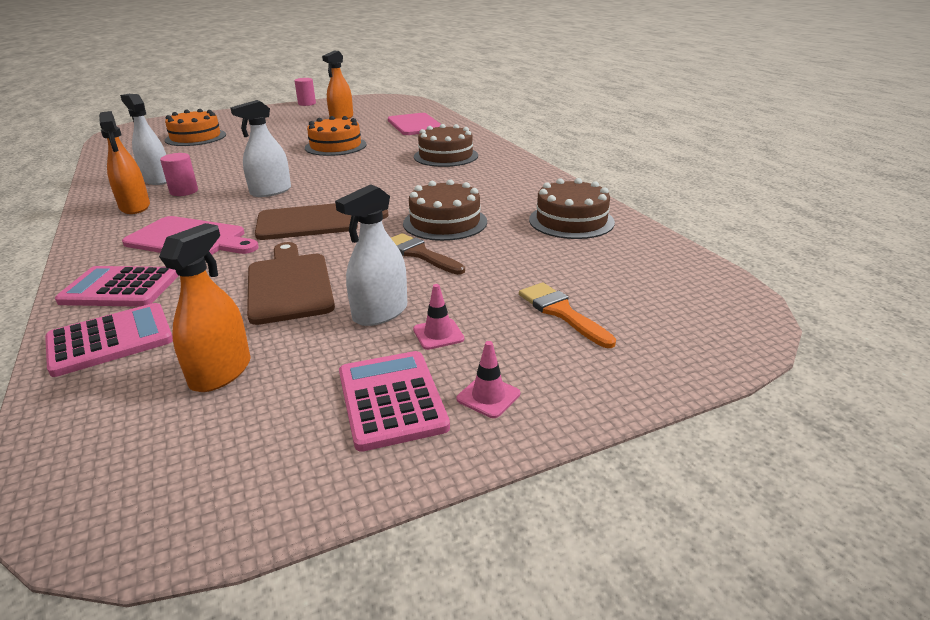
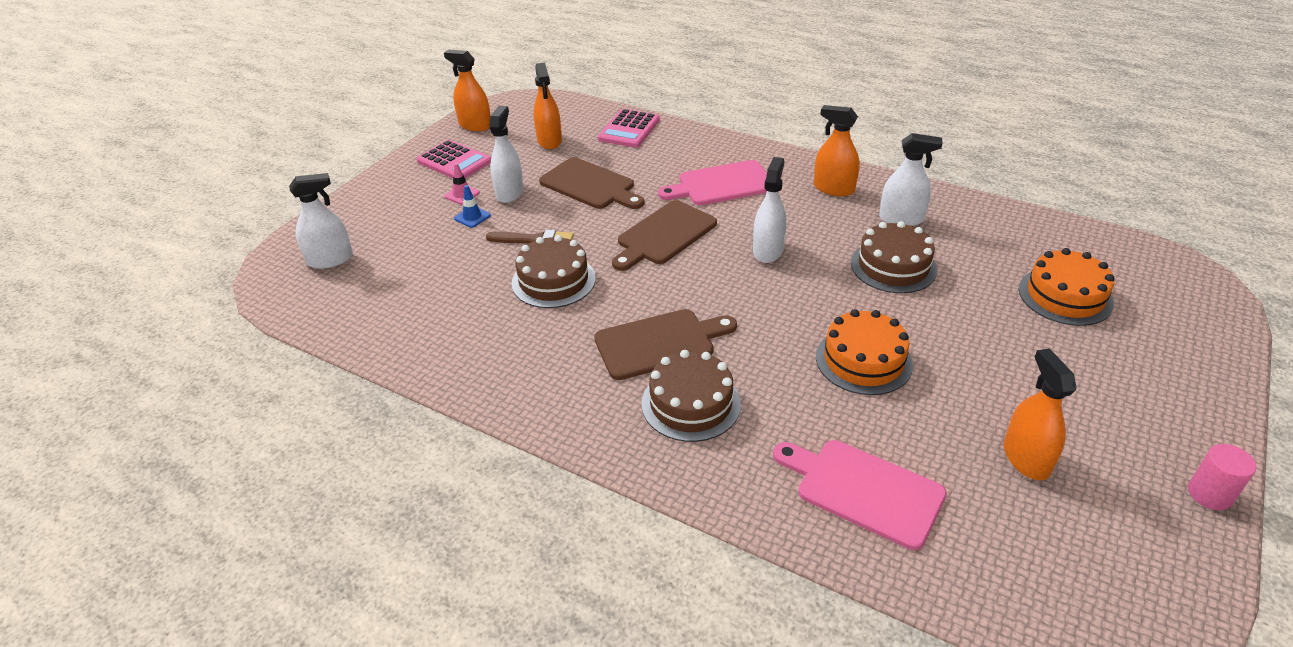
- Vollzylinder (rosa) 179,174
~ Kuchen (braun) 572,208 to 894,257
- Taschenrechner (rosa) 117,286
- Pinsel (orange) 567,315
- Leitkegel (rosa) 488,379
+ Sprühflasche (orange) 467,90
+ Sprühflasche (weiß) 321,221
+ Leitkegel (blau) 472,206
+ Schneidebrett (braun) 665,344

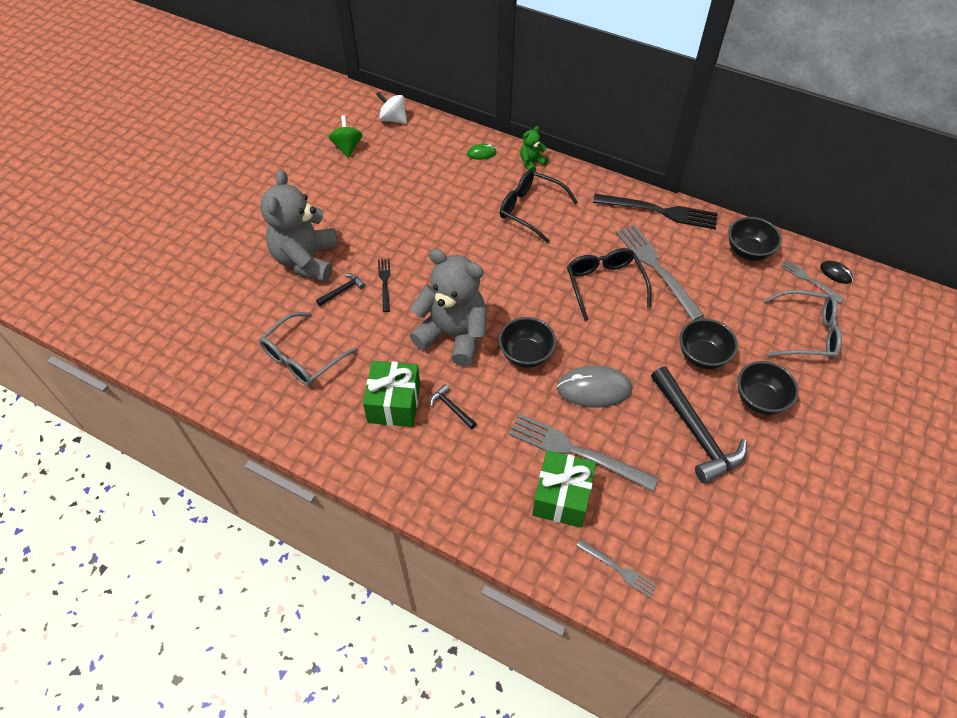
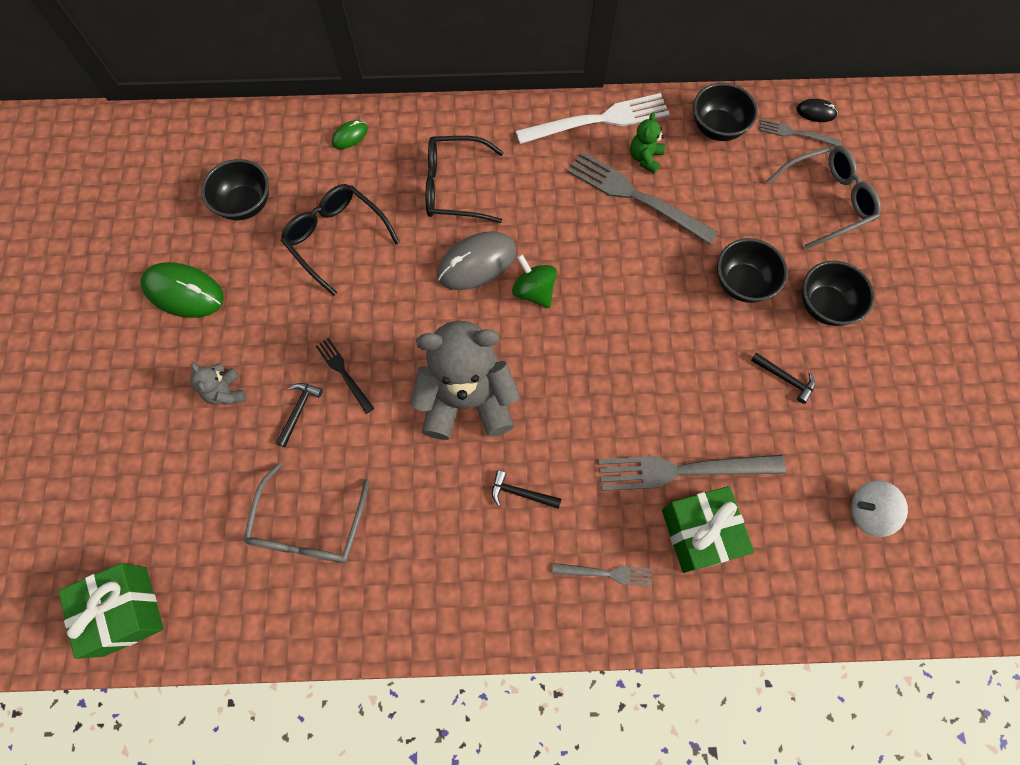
~ Kreisel (weiß) 391,108 to 879,508
~ Kreisel (grün) 346,136 to 534,281
~ Teddybär (grün) 534,148 to 647,142
~ Teddybär (grau) 299,226 = 218,383 x0.43
~ Gabel (schwarz) 655,212 to Gabel (weiß) 592,118
~ Brille (schwarz) 609,284 to 340,240
~ Schüssel (schwarz) 527,342 to 235,189
~ Geschenk (grün) 391,394 to 111,611
~ Computermaus (grau) 594,386 to 477,260
~ Hammer (schwarz) 699,425 = 783,378 x0.45
~ Gabel (grau) 616,568 to 602,575
+ Computermaus (grün) 182,290

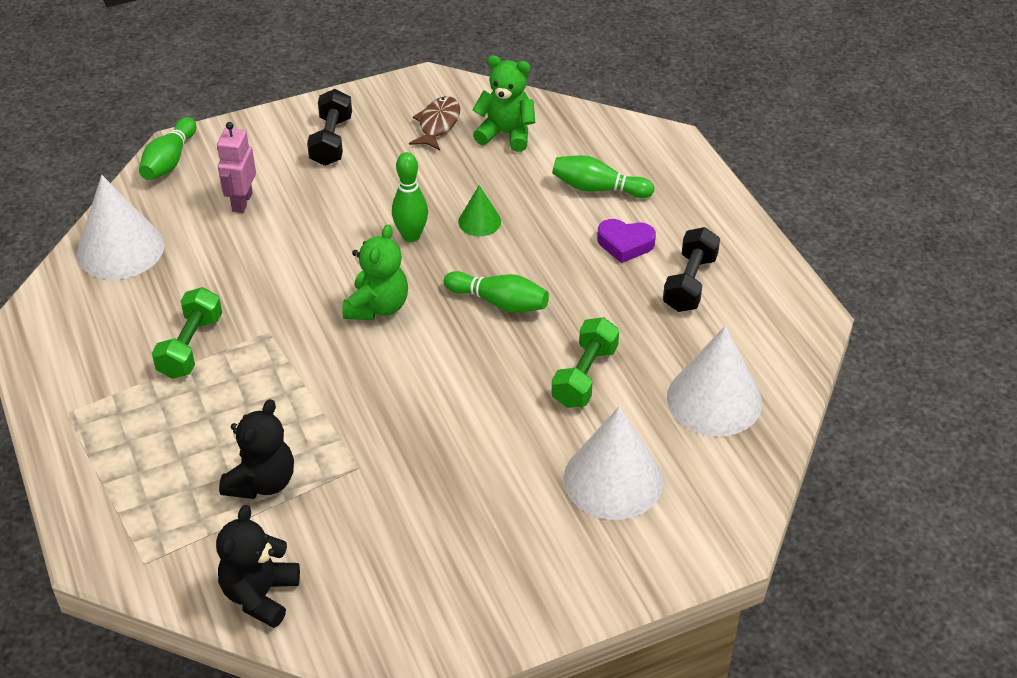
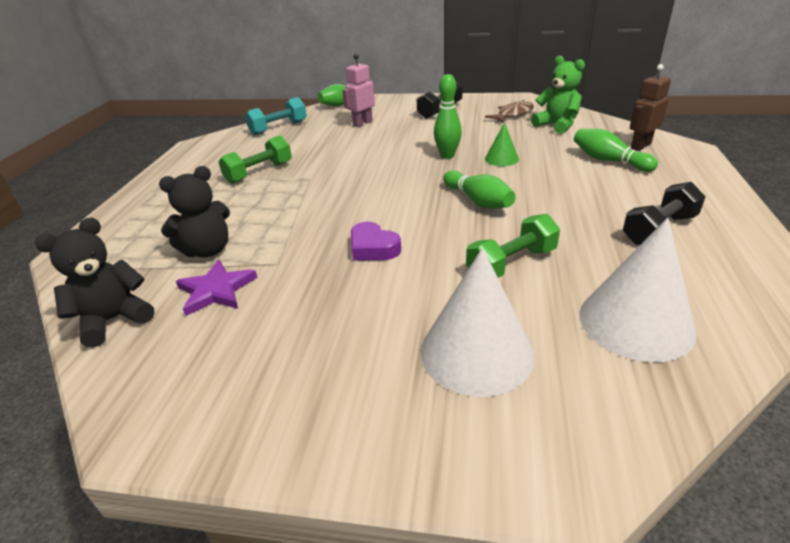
~ Kegel (weiß) 120,227 to Hantel (türkis) 276,116
~ Herz (lila) 626,241 to 376,241
- Teddybär (grün) 375,272
+ Roboter (braun) 650,107
+ Stern (lila) 217,288

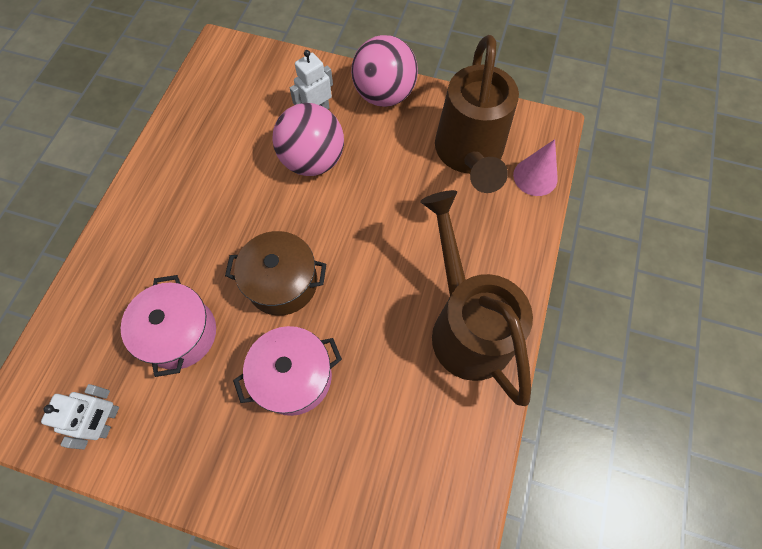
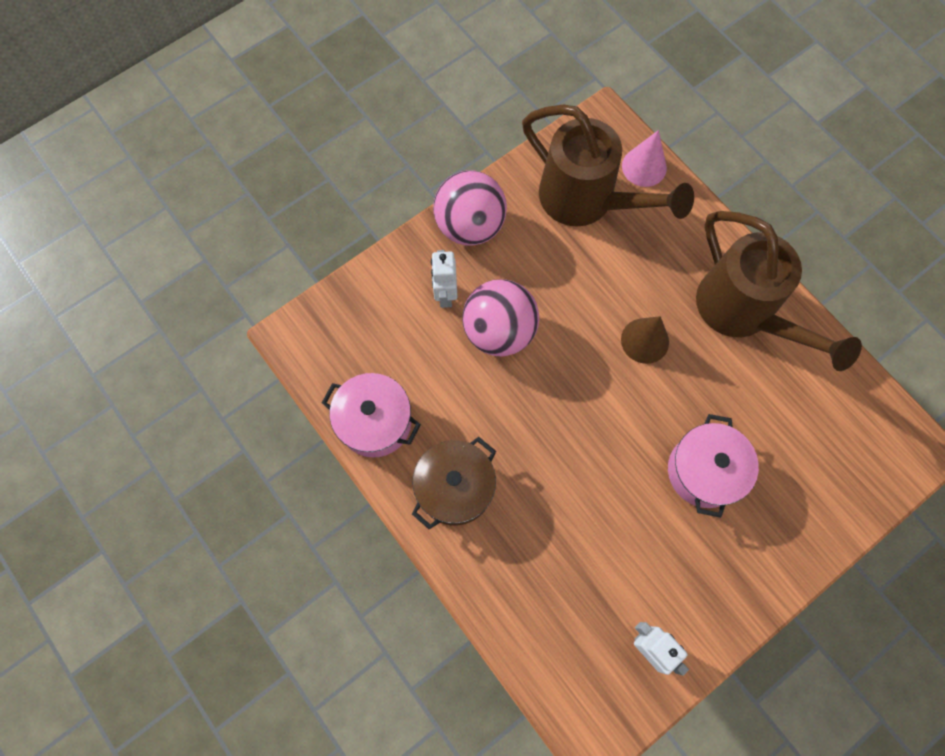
~ Gießkanne (braun) 476,298 = 779,291 135 degrees counterclockwise
~ Kochtopf (braun) 275,273 to 454,483
~ Kochtopf (rosa) 168,326 to 371,415
+ Kegel (braun) 645,340

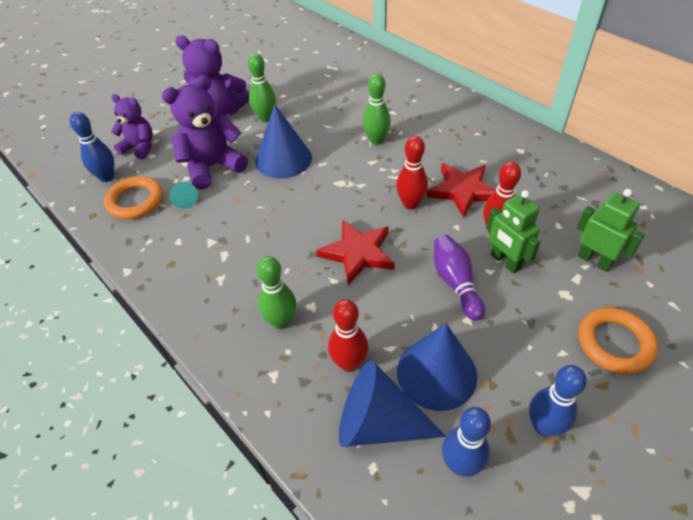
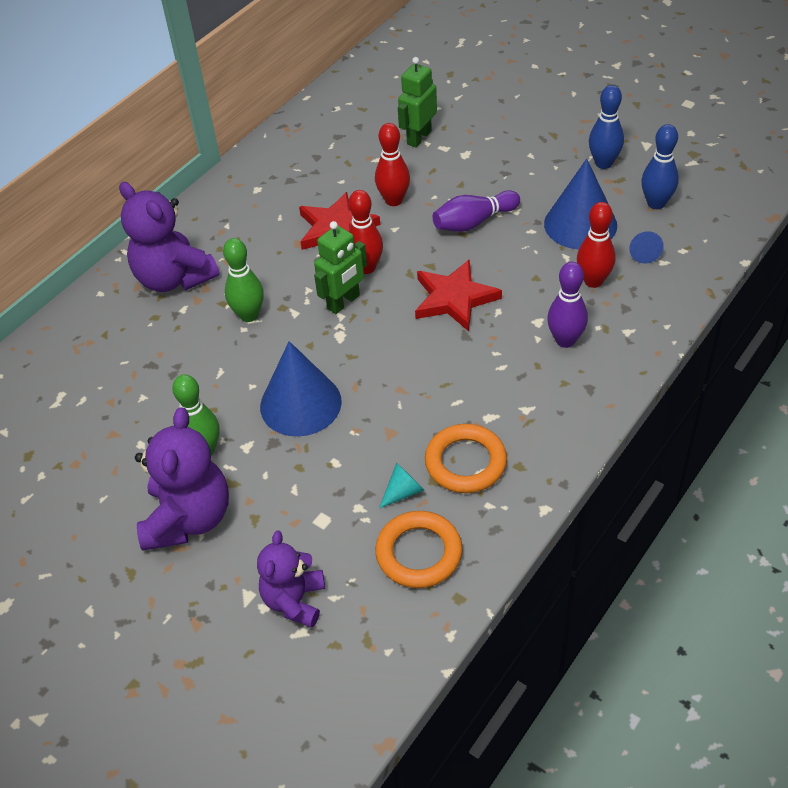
~ Teddybär (lila) 205,132 to 169,237
- Bowlingkegel (blau) 91,147
~ Roboter (grün) 513,232 to 340,267
~ Bowlingkegel (grün) 276,292 to Bowlingkegel (lila) 567,305
~ Ring (orange) 618,340 to 466,458
~ Kegel (blau) 392,403 = 646,247 x0.45

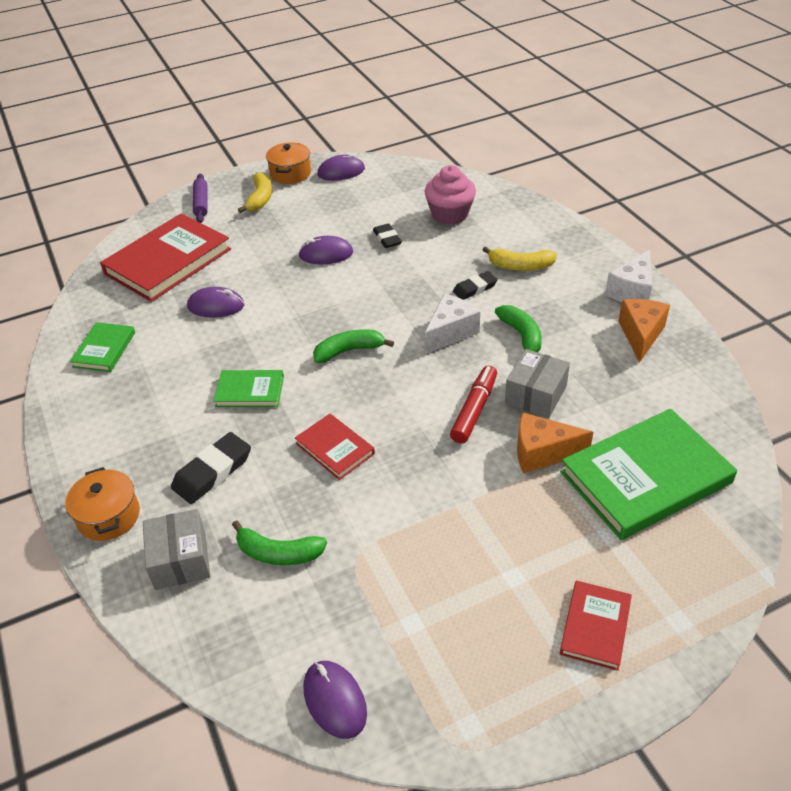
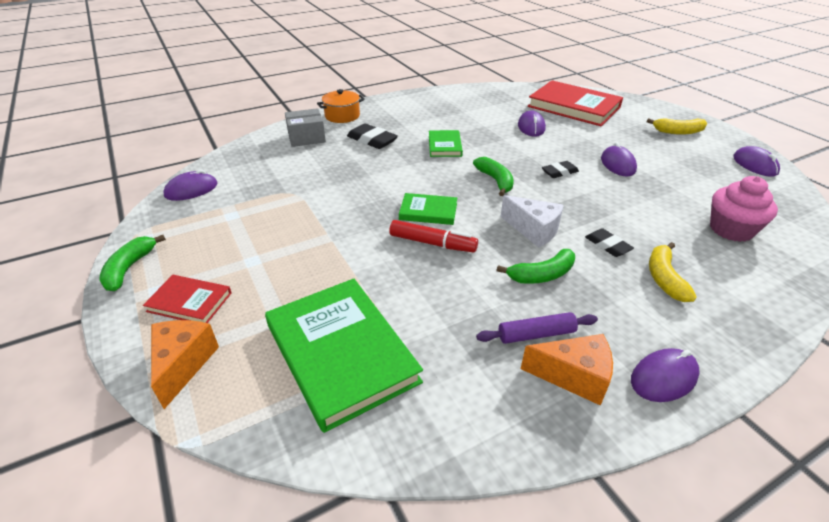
- Kochtopf (orange) 288,163
~ Nudelholz (lila) 200,198 to 537,328
~ Radiergummi (schwarz) 387,235 to 560,169
~ Käse (weiß) 628,275 to Computermaus (lila) 665,375
~ Buch (grün) 102,347 to 428,209
- Schachtel (grau) 537,383
~ Käse (orange) 555,442 to 185,364
- Buch (rot) 335,447
~ Banane (grün) 279,542 to 132,263

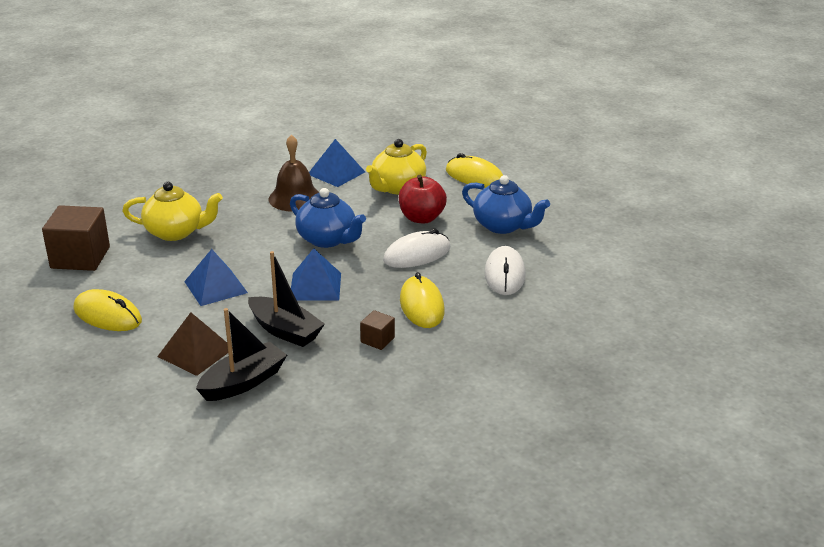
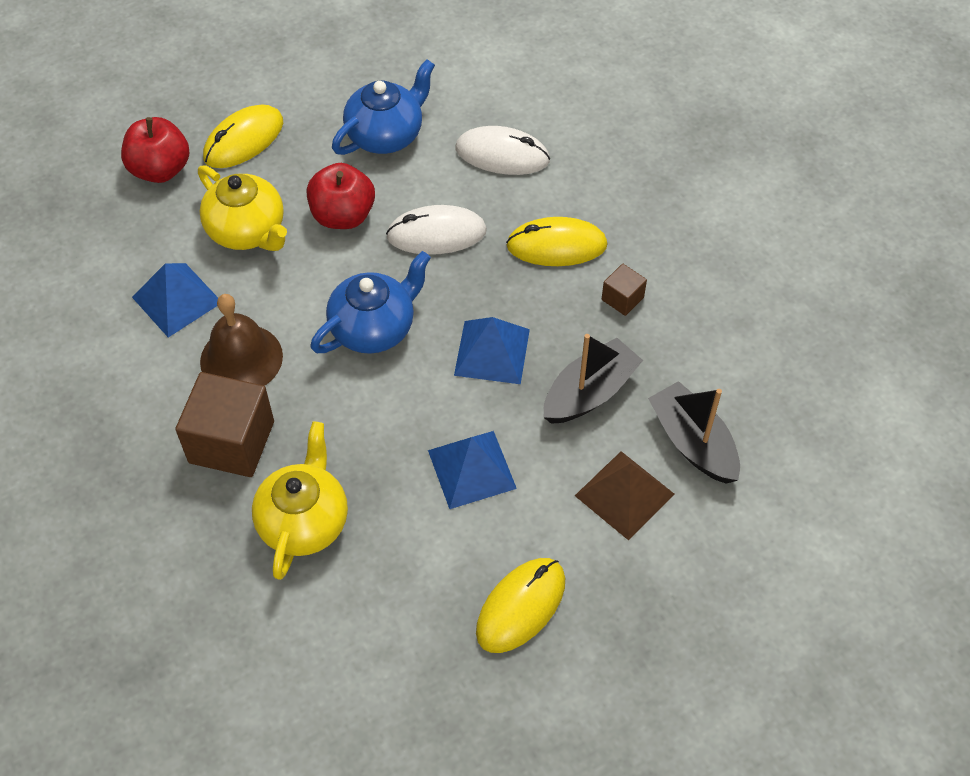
~ Kubus (braun) 76,238 to 224,424
~ Computermaus (weiß) 416,248 = 436,230 75 degrees counterclockwise
+ Apfel (rot) 155,150

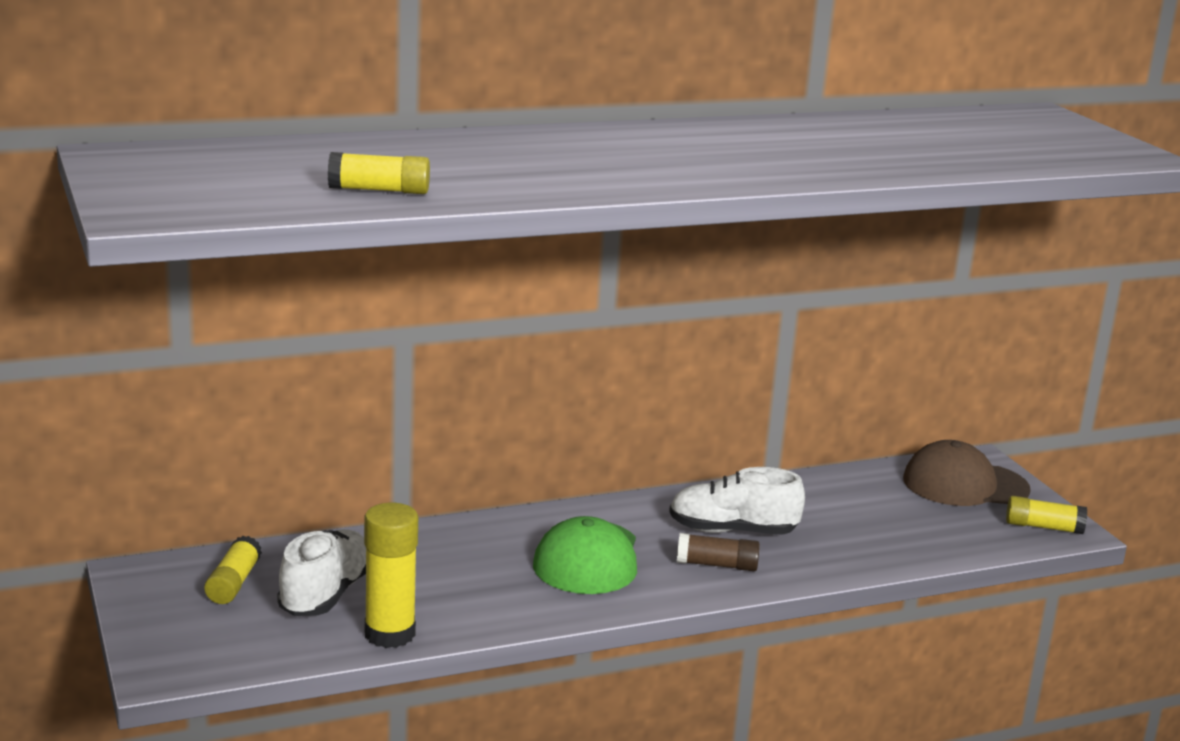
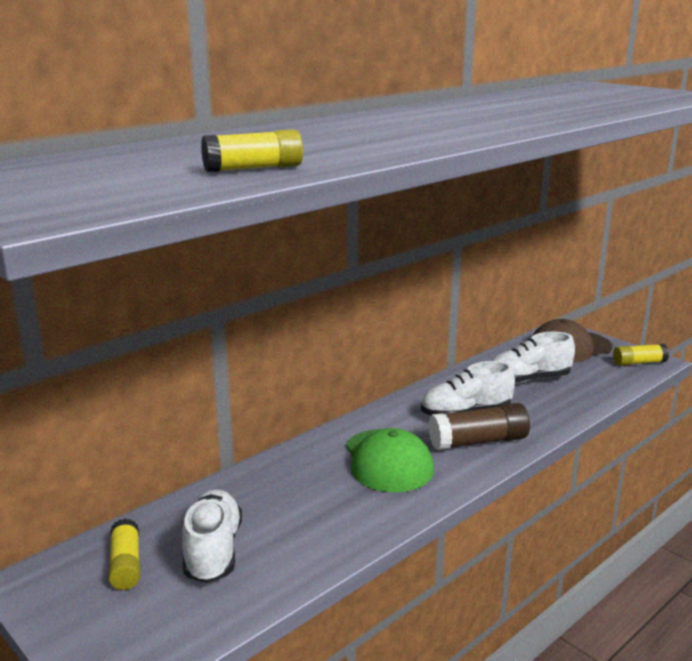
- Klebestift (gelb) 391,575
~ Klebestift (braun) 718,552 = 479,426 x1.56
+ Schuh (weiß) 533,358

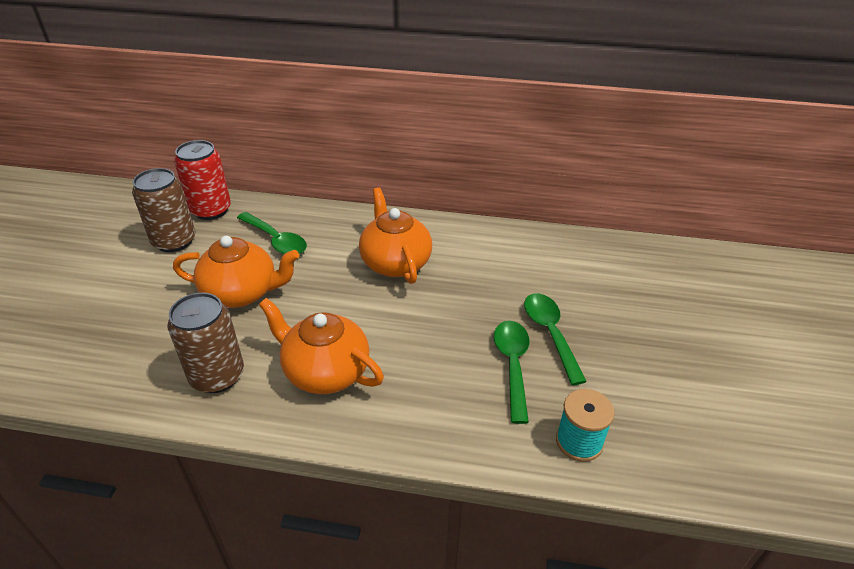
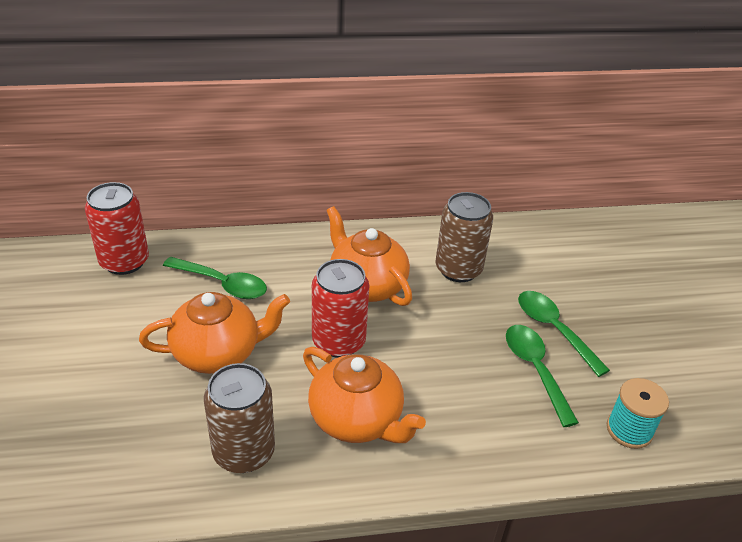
~ Dose (braun) 163,210 to 464,237
~ Teekanne (orange) 321,346 = 364,395 150 degrees counterclockwise
+ Dose (rot) 340,308

